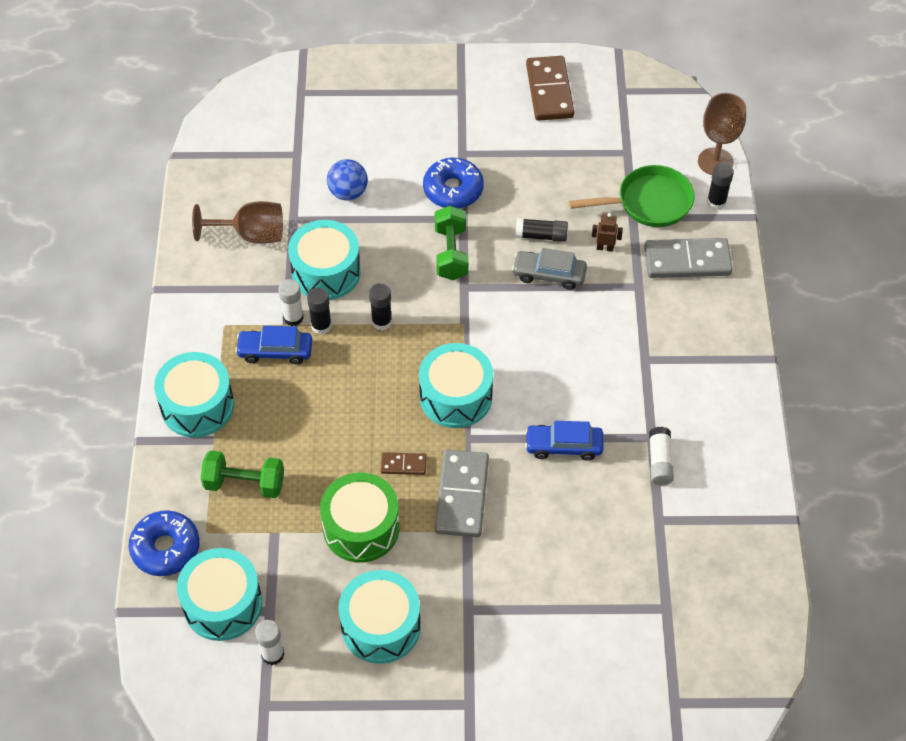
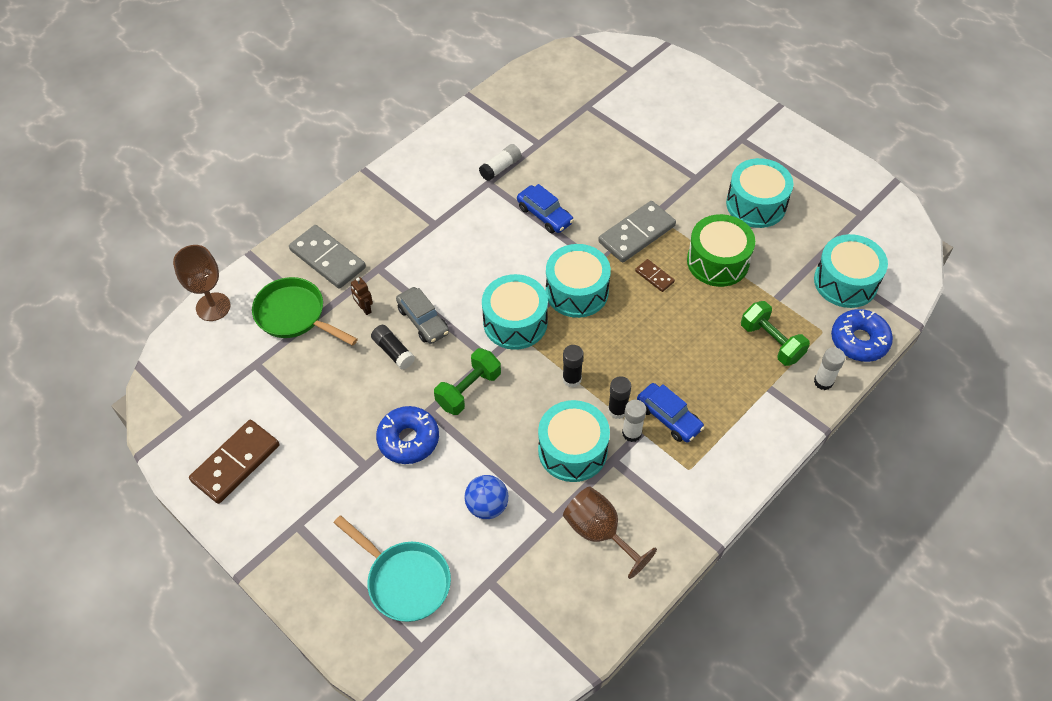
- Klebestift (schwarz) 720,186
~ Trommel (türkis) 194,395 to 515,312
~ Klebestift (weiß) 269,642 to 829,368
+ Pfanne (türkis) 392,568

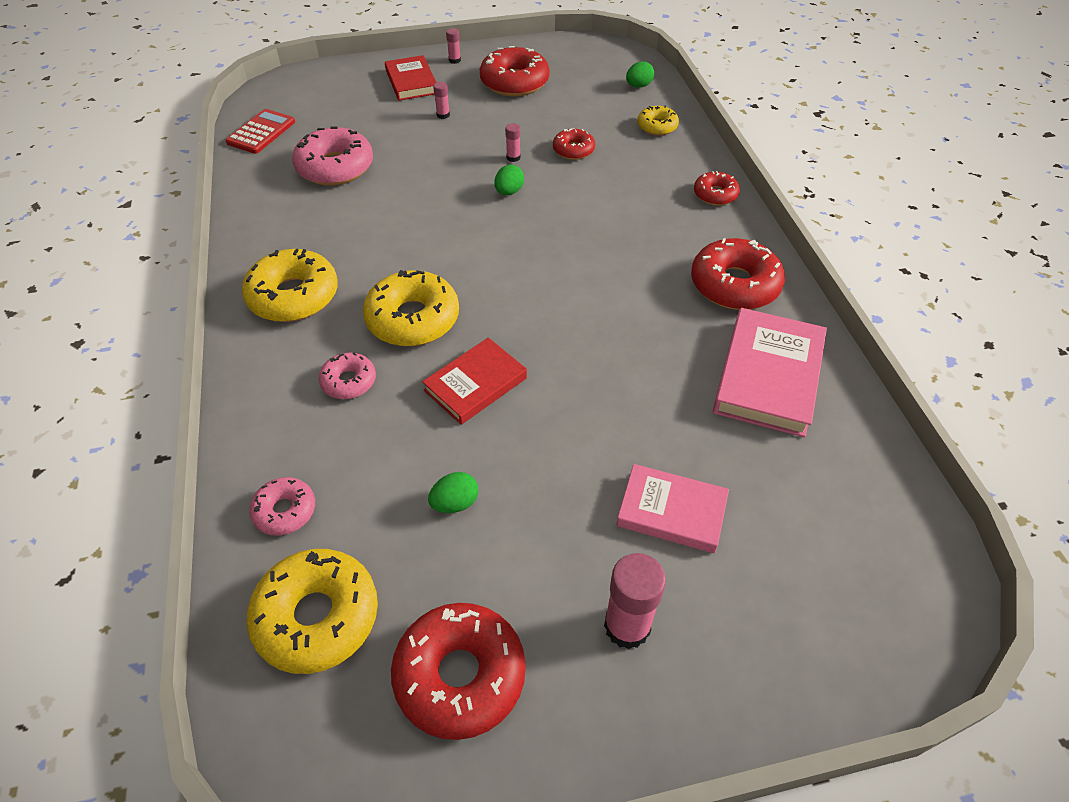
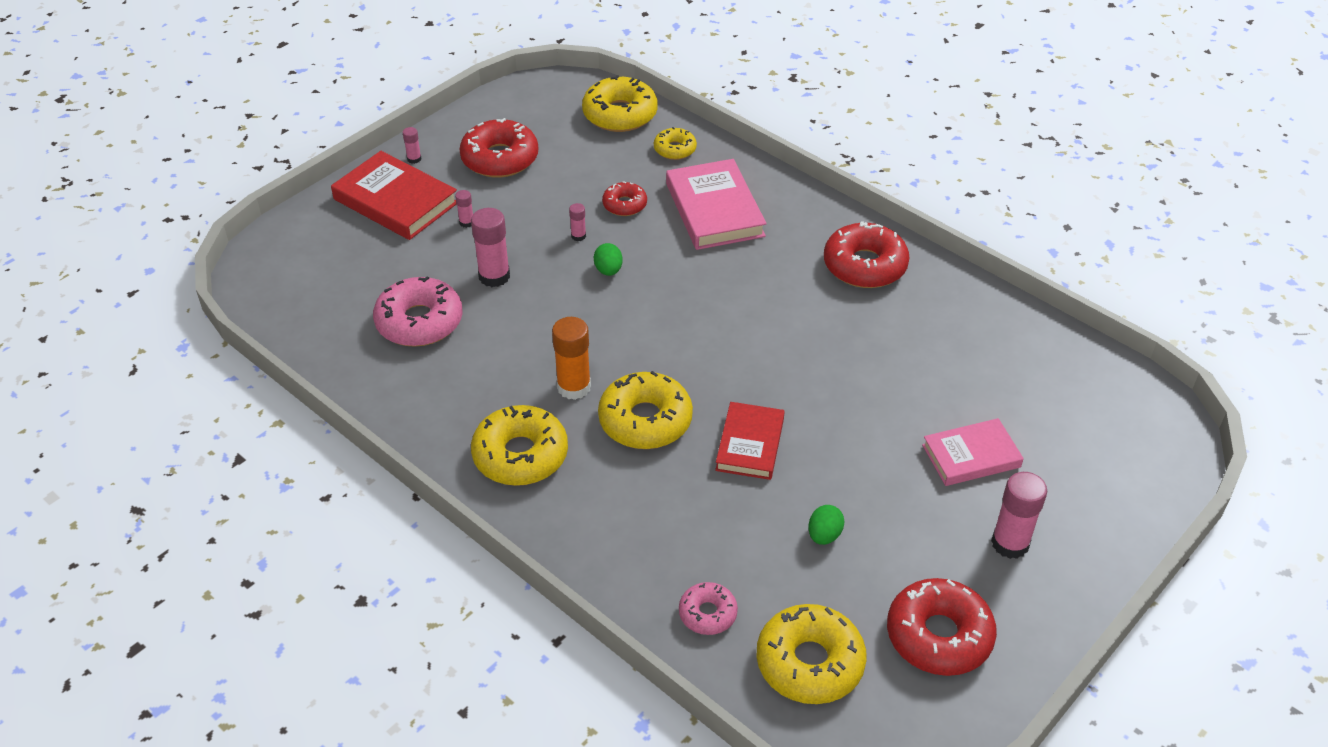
~ Buch (rot) 410,78 = 394,195 x1.51
~ Ei (grün) 640,74 to Donut (gelb) 620,103
- Taschenrechner (rot) 260,131
- Donut (rot) 717,188
~ Buch (rosa) 770,372 to 716,204
- Donut (rosa) 347,376
+ Klebestift (rosa) 490,247
+ Klebestift (orange) 571,358

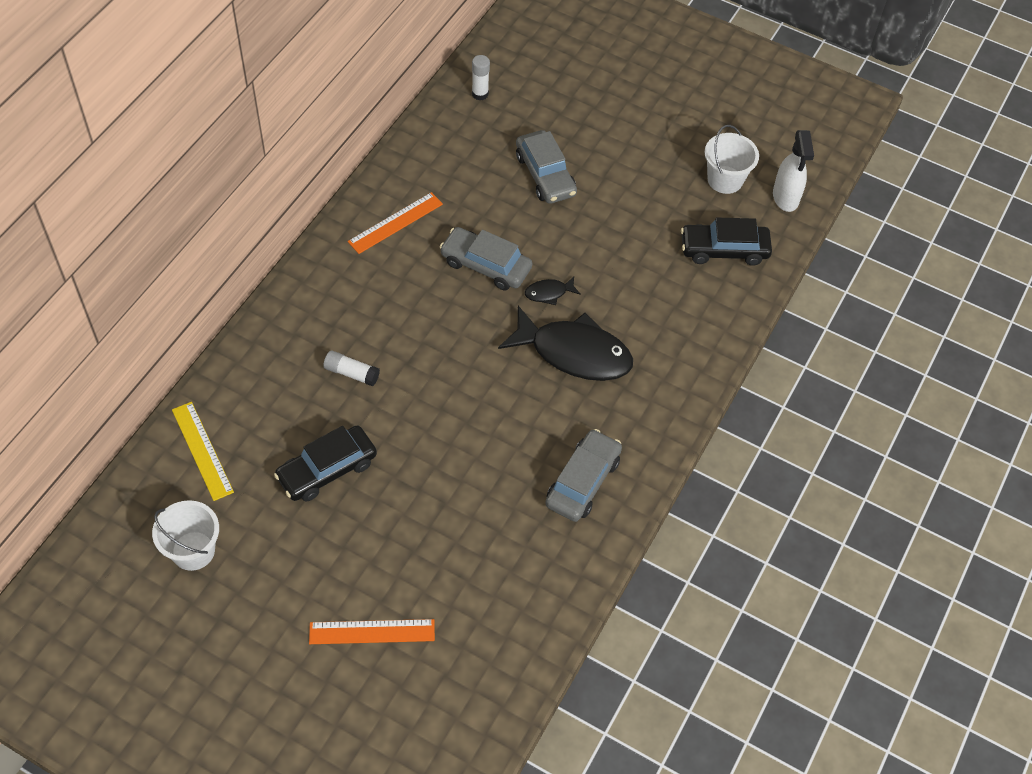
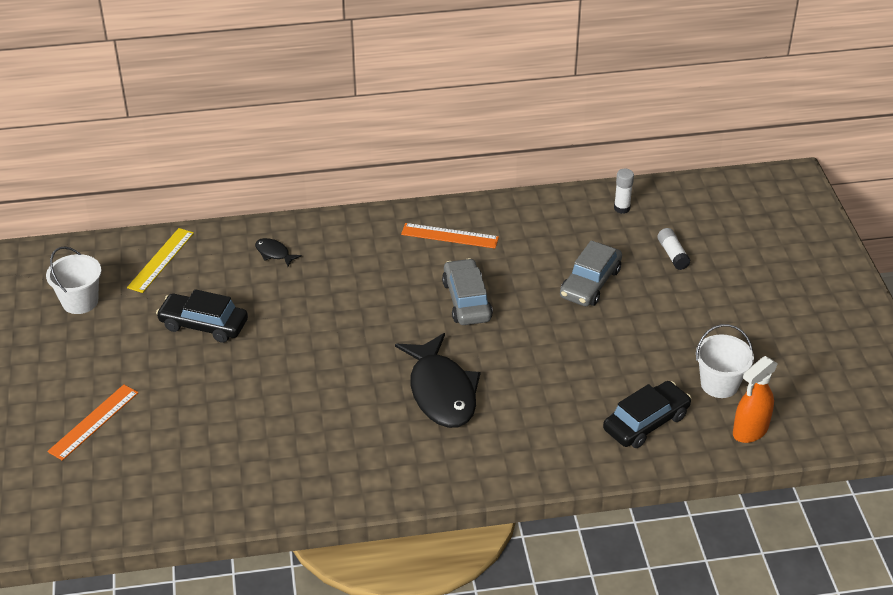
~ Sprühflasche (weiß) 793,171 to Sprühflasche (orange) 755,399
~ Auto (schwarz) 726,242 = 647,414 90 degrees clockwise
~ Fisch (schwarz) 553,291 to 278,252
~ Klebestift (weiß) 351,368 to 674,249
- Auto (grau) 583,475
~ Lineal (orange) 372,631 = 92,422 75 degrees clockwise

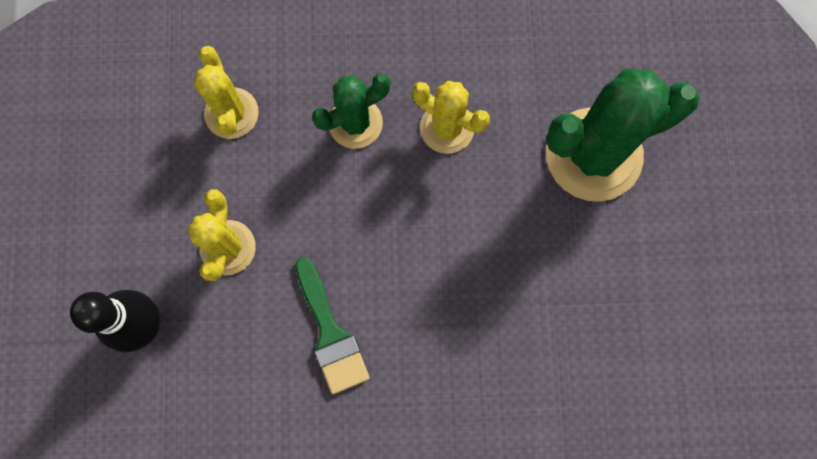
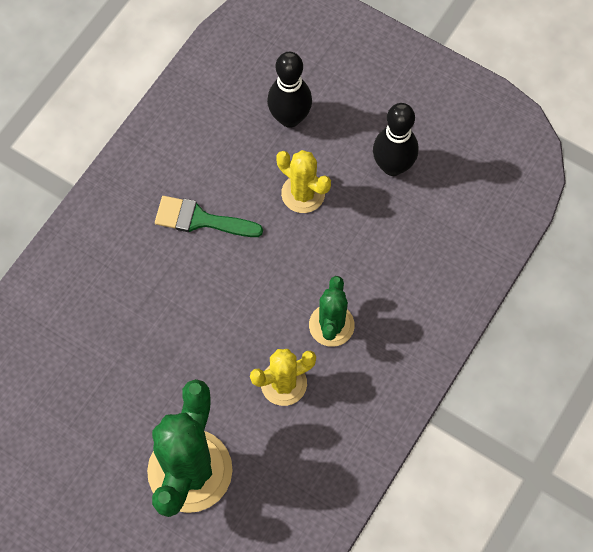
- Kaktus (gelb) 226,92
+ Bowlingkegel (schwarz) 395,139

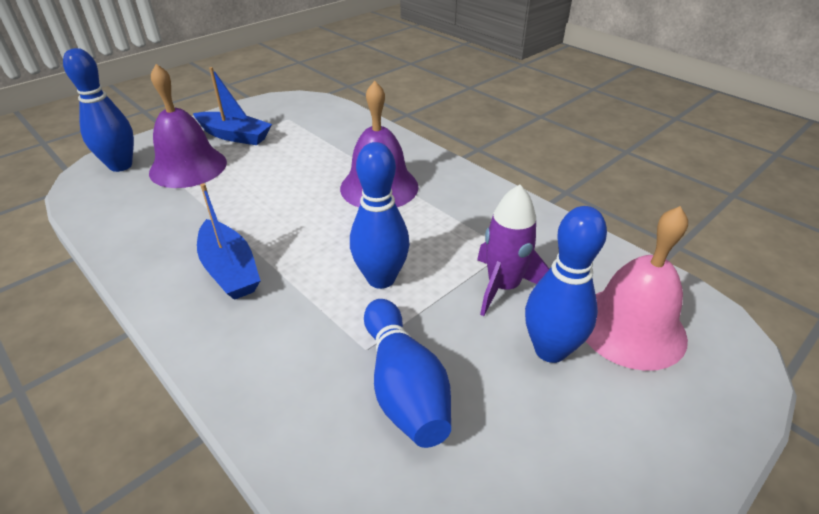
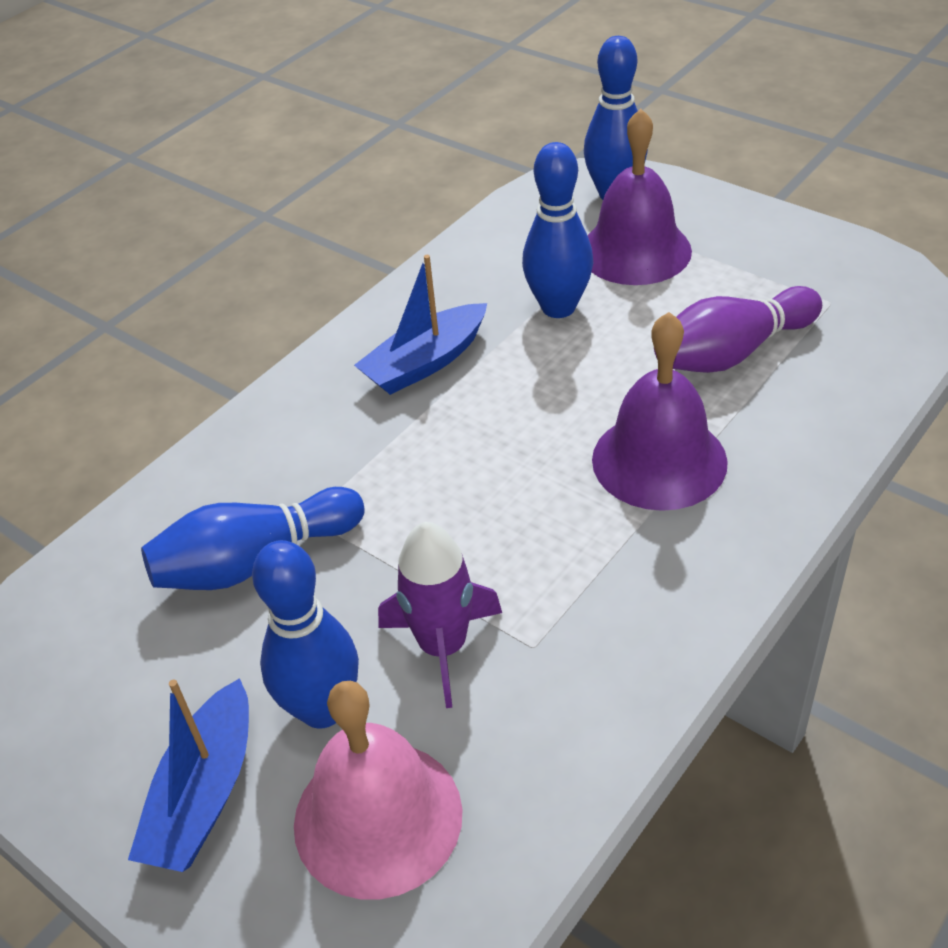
~ Boot (blau) 232,106 to 188,775
~ Bowlingkegel (blau) 380,215 to 557,230
+ Bowlingkegel (lila) 738,329

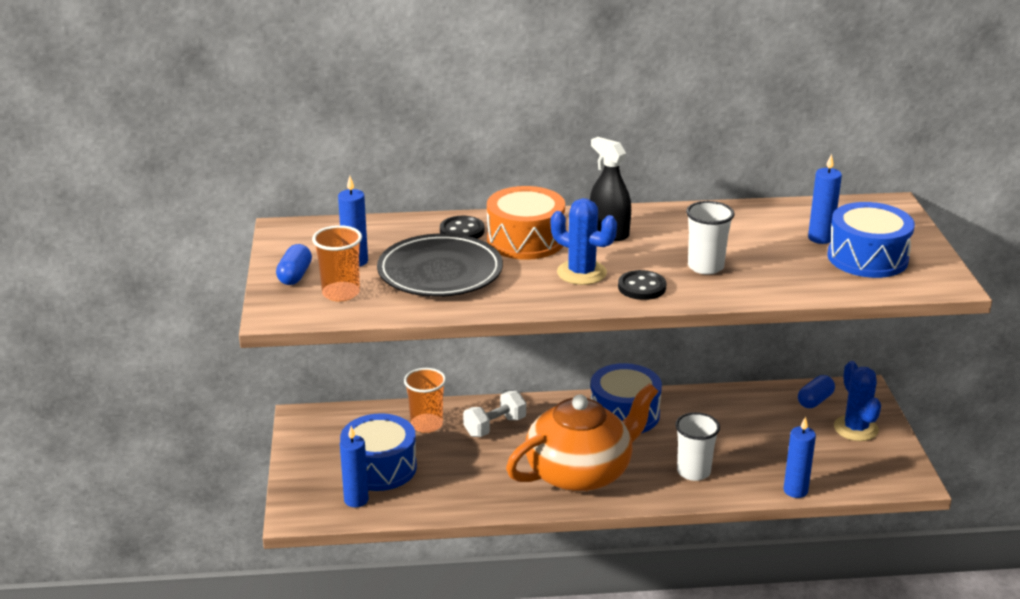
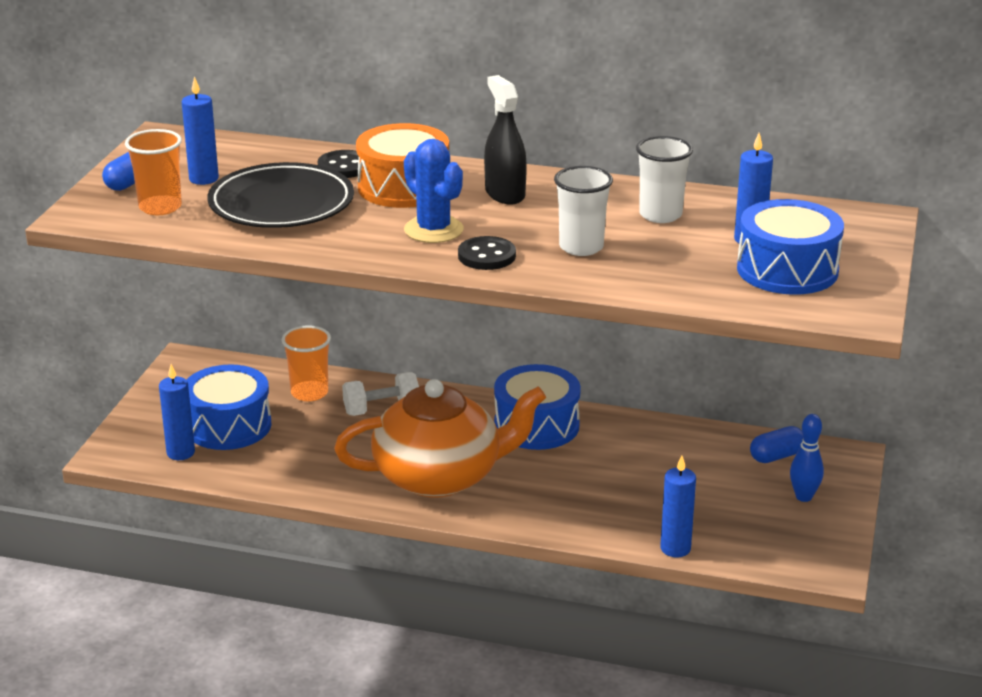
~ Kaktus (blau) 857,401 to Bowlingkegel (blau) 807,458
~ Becher (weiß) 697,446 to 664,179

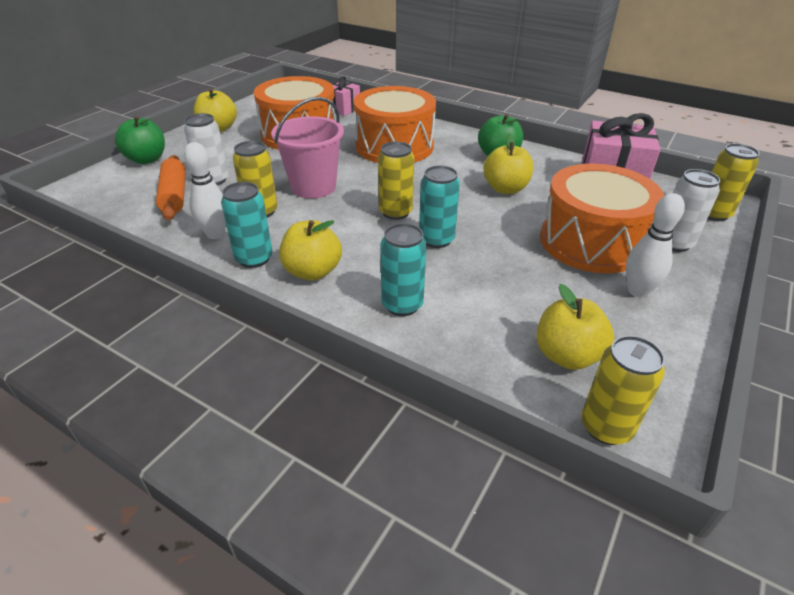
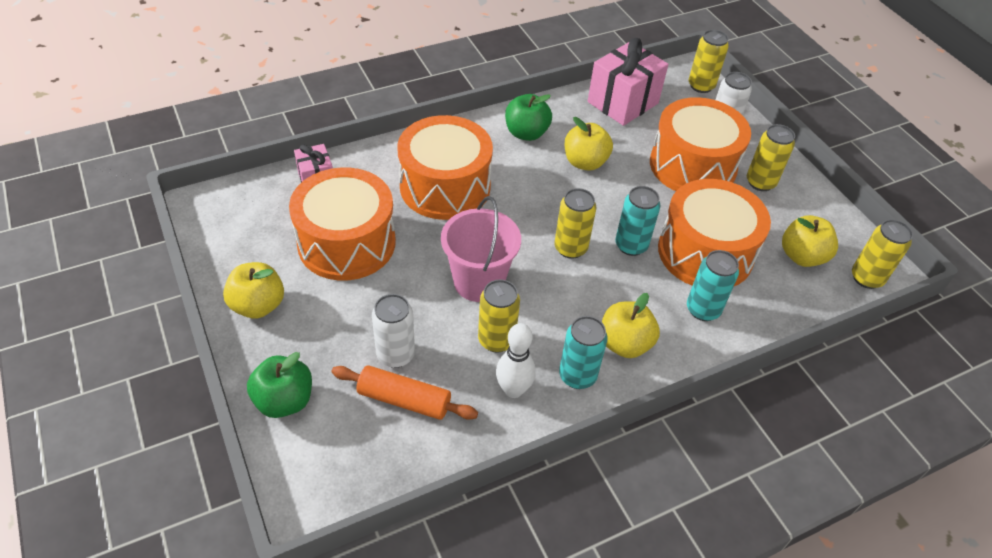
~ Bowlingkegel (weiß) 655,245 to Dose (gelb) 771,157
+ Trommel (orange) 714,232

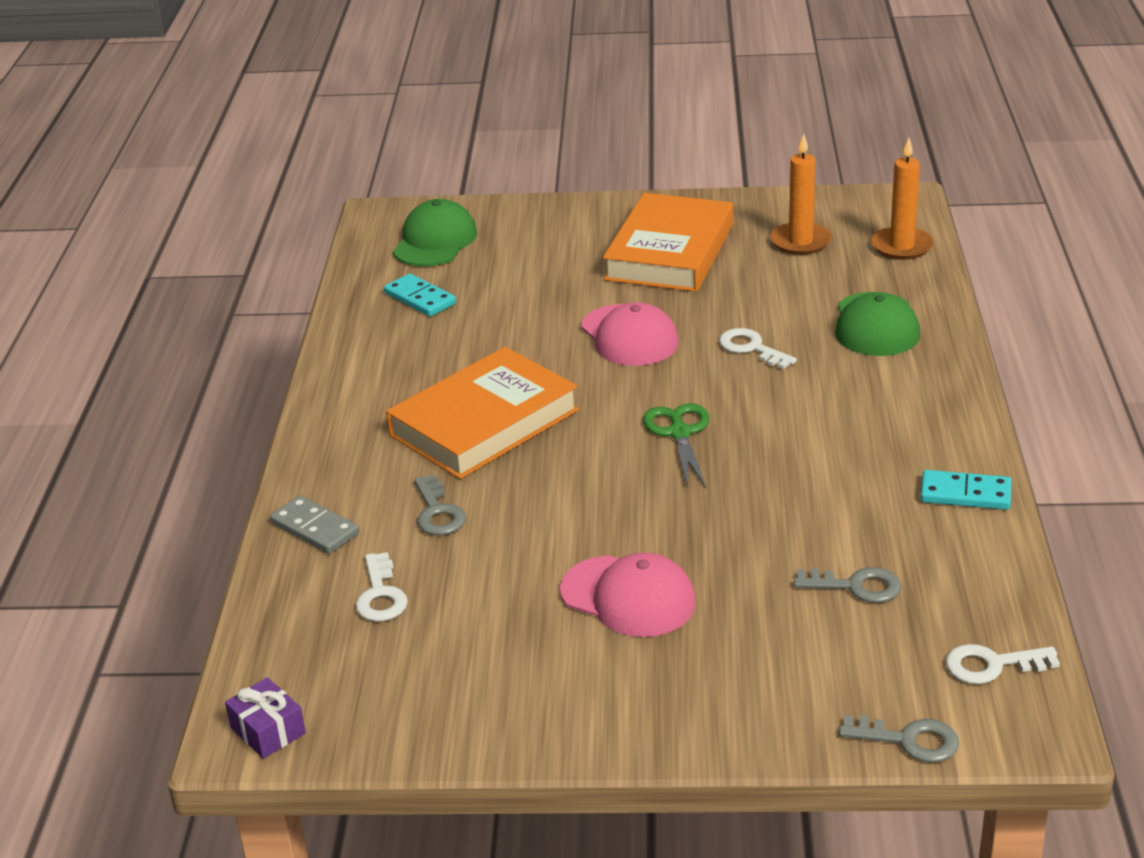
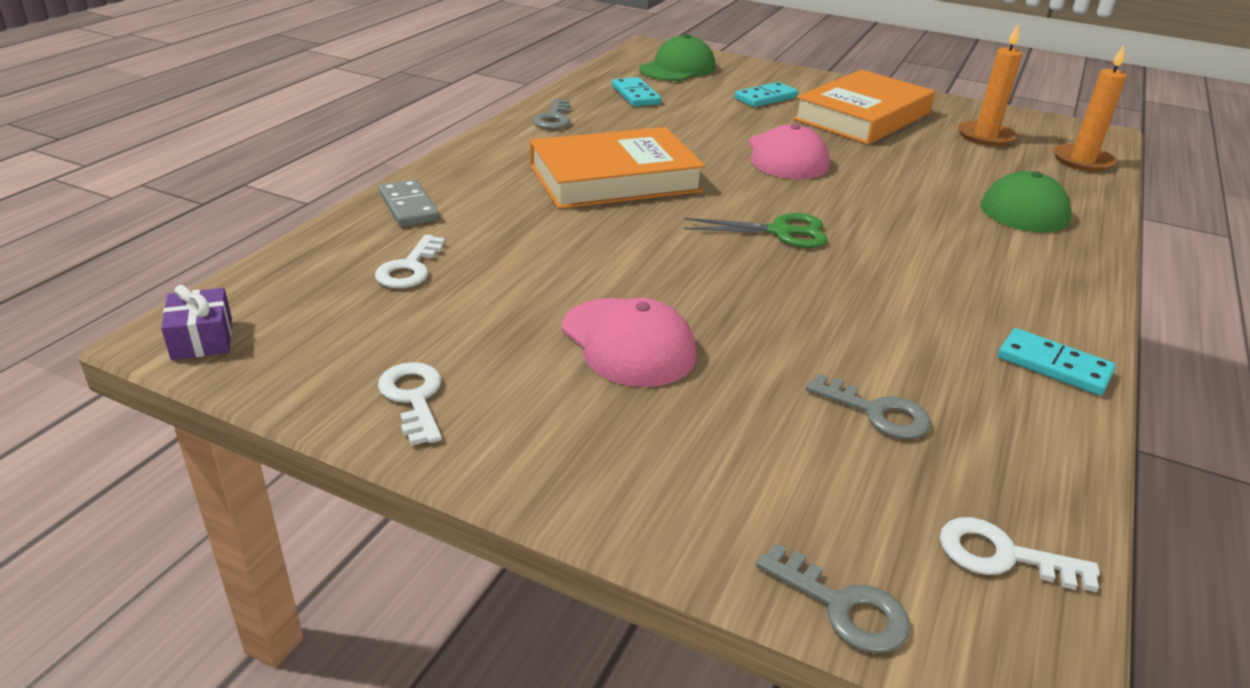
~ Schlüssel (weiß) 758,348 to 410,404
~ Schere (grün) 676,445 = 756,230 75 degrees clockwise
~ Schlüssel (grau) 440,505 to 552,114
+ Dominostein (türkis) 766,94

